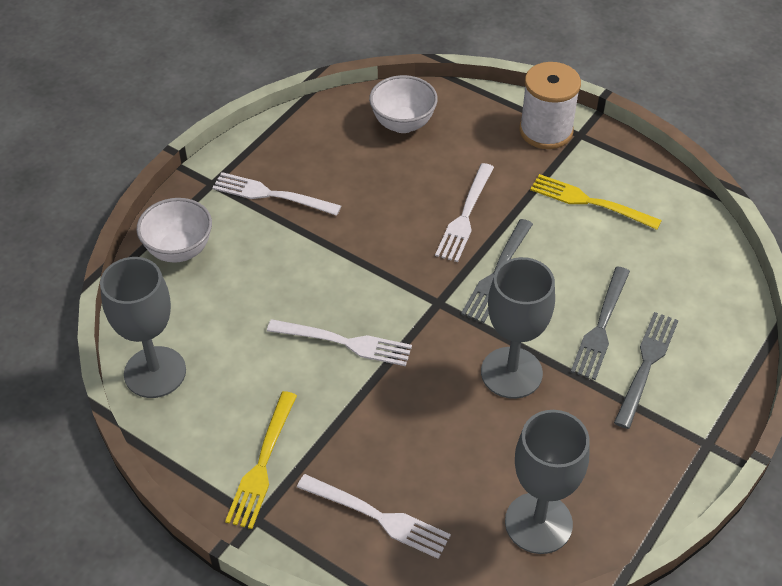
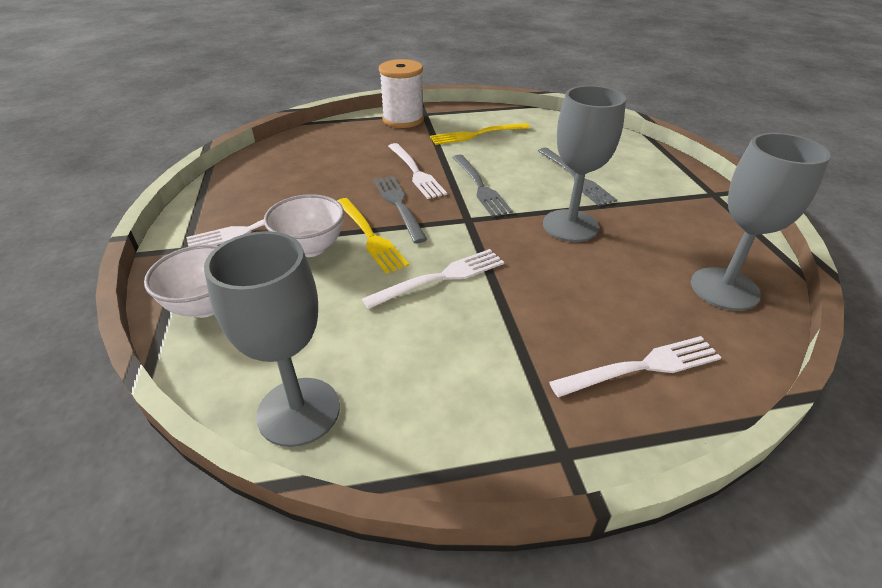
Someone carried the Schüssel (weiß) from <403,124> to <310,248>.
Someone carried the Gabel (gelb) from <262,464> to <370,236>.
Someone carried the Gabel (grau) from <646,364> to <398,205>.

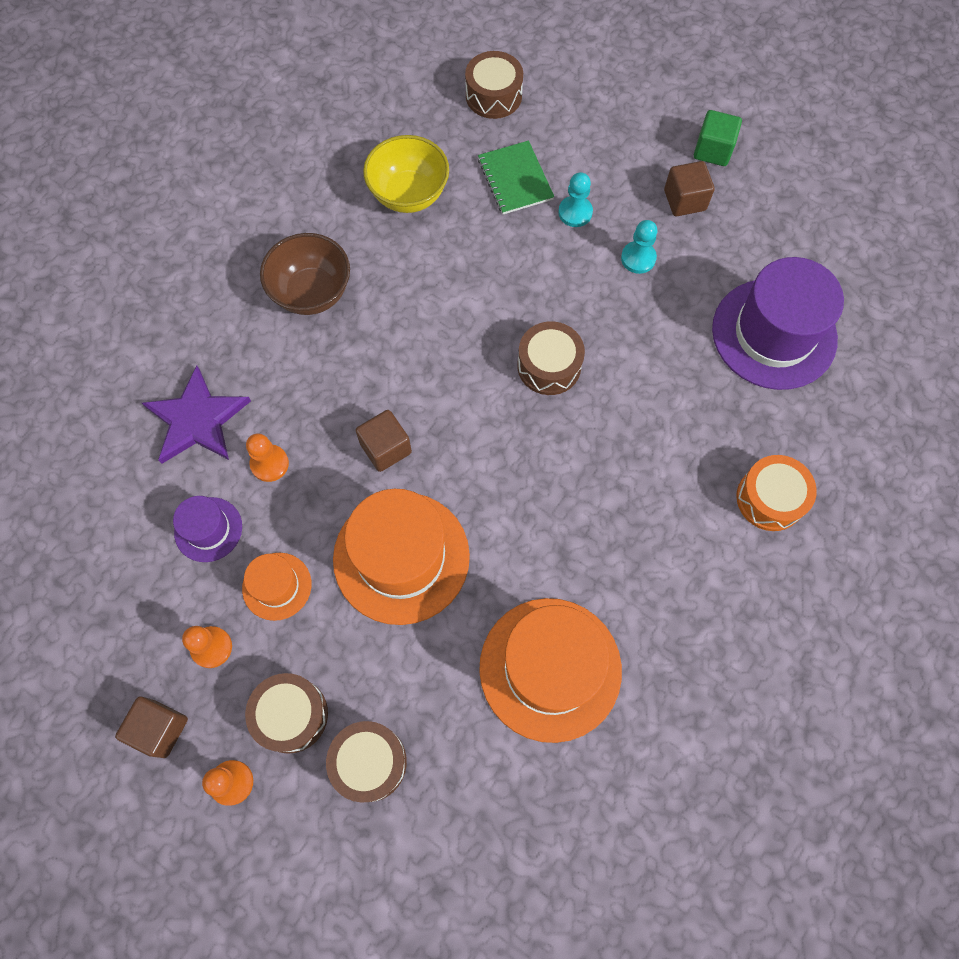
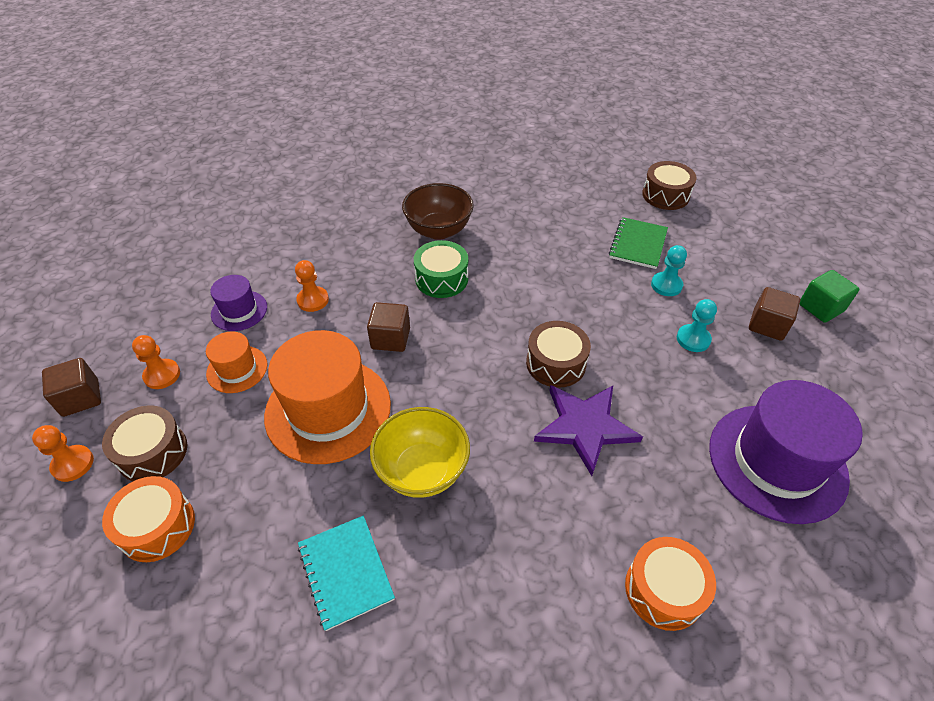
Someone repainted the Trommel (braun) at <369,762>, which became the Trommel (orange) at <157,526>.
Someone swapped the Hut (orange) at <550,668> for the Notizbuch (türkis) at <345,572>.
Someone carried the Schüssel (gelb) from <409,195> to <422,470>.
Someone put down the Trommel (grün) at <441,279>.
Someone carried the Stern (lila) from <197,420> to <585,427>.

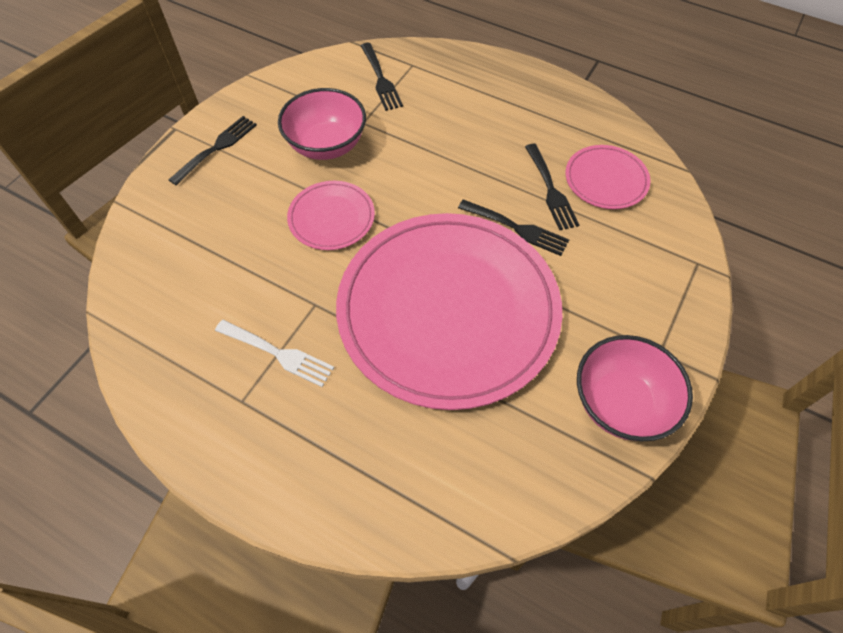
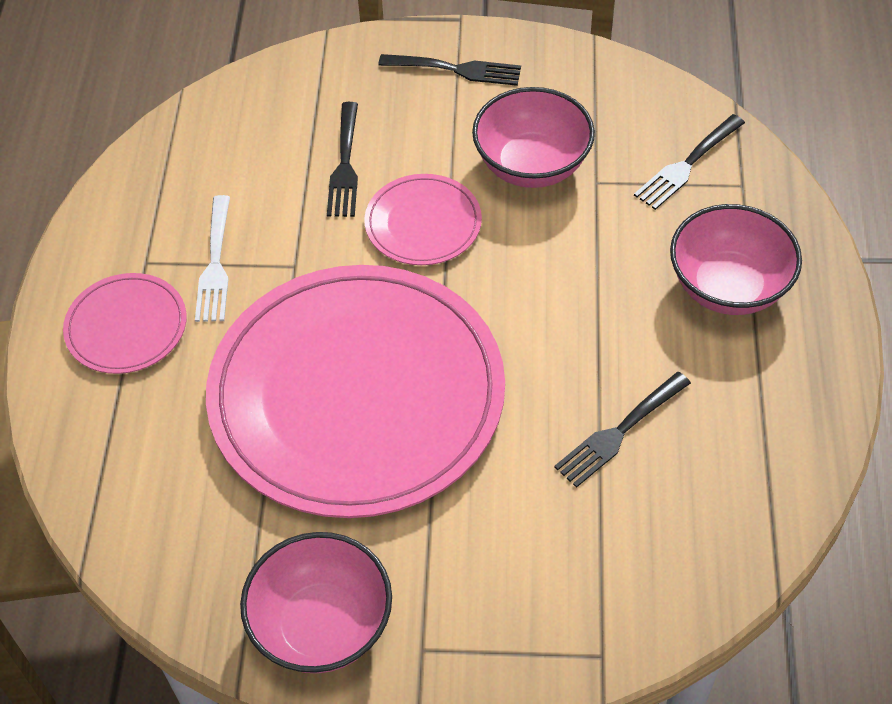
Someone carried the Teller (rosa) from <606,179> to <126,326>.
Someone carried the Gabel (schwarz) from <517,228> to <345,165>.
Someone put down the Schüssel (rosa) at <728,287>.

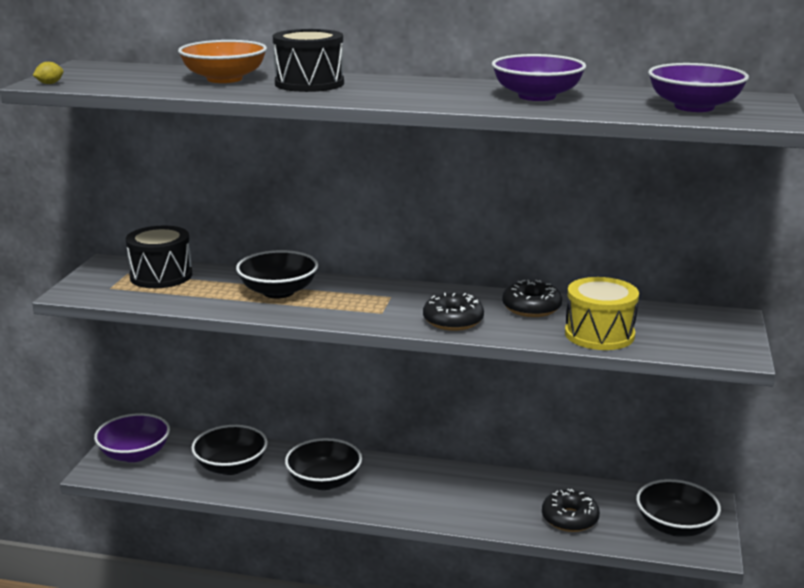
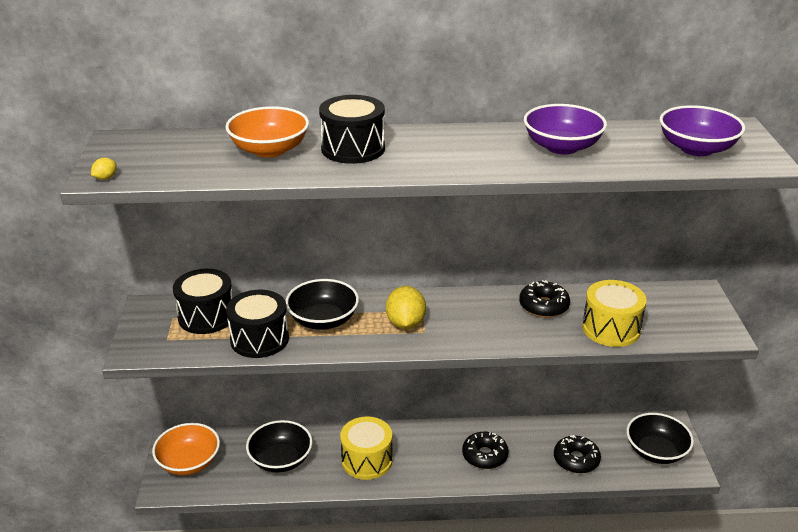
Someone repainted the Schüssel (lila) at <134,454>, which became the Schüssel (orange) at <189,462>.
Someone put down the Trommel (schwarz) at <259,339>.
Someone swapped the Schüssel (schwarz) at <324,481> for the Trommel (gelb) at <367,460>.
Someone put down the Zitrone (gelb) at <405,323>.
Someone carried the Donut (schwarz) from <453,321> to <484,456>.

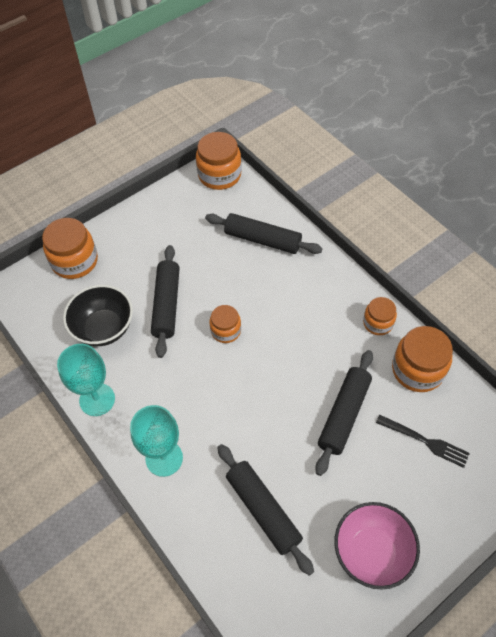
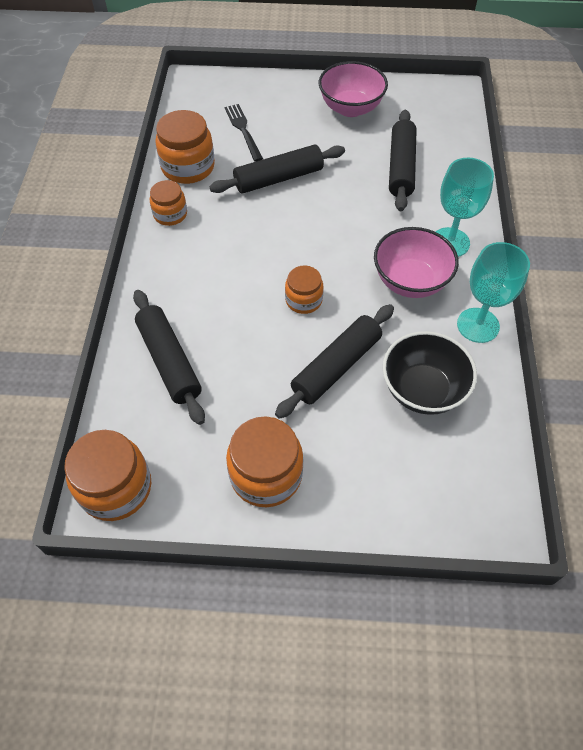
Someone carried the Einmachglas (orange) from <75,261> to <266,475>.
Someone put down the Schüssel (rosa) at <410,281>.

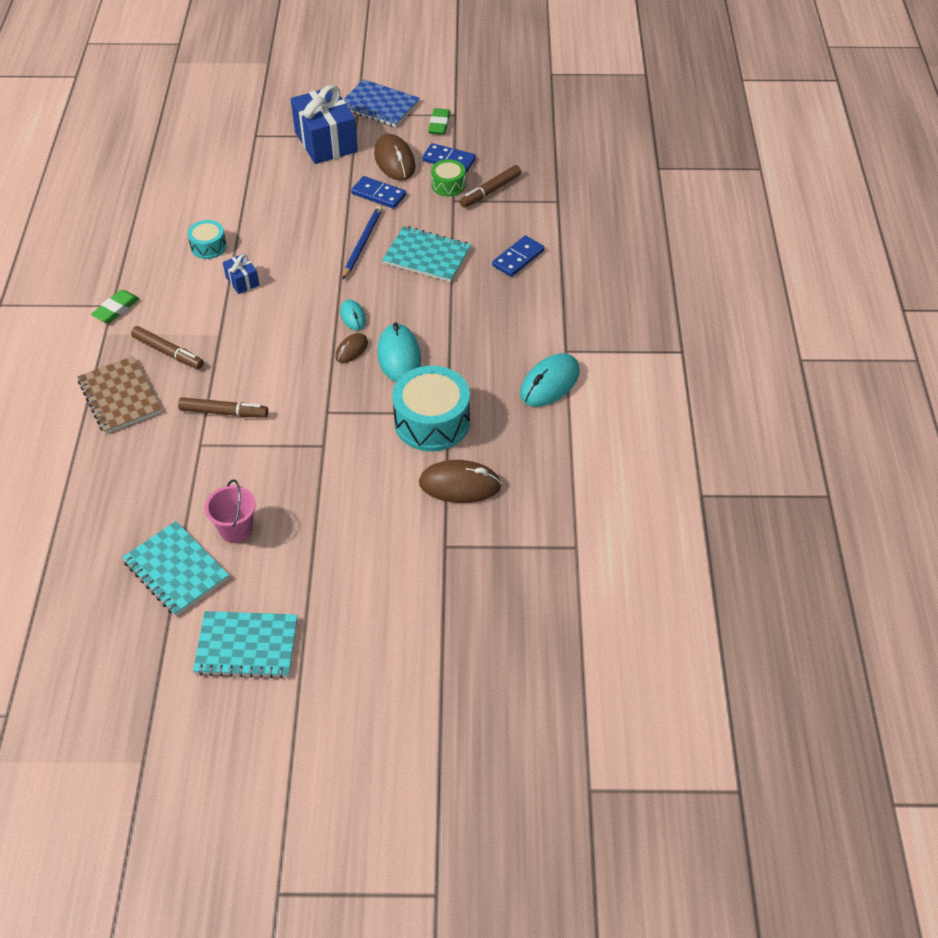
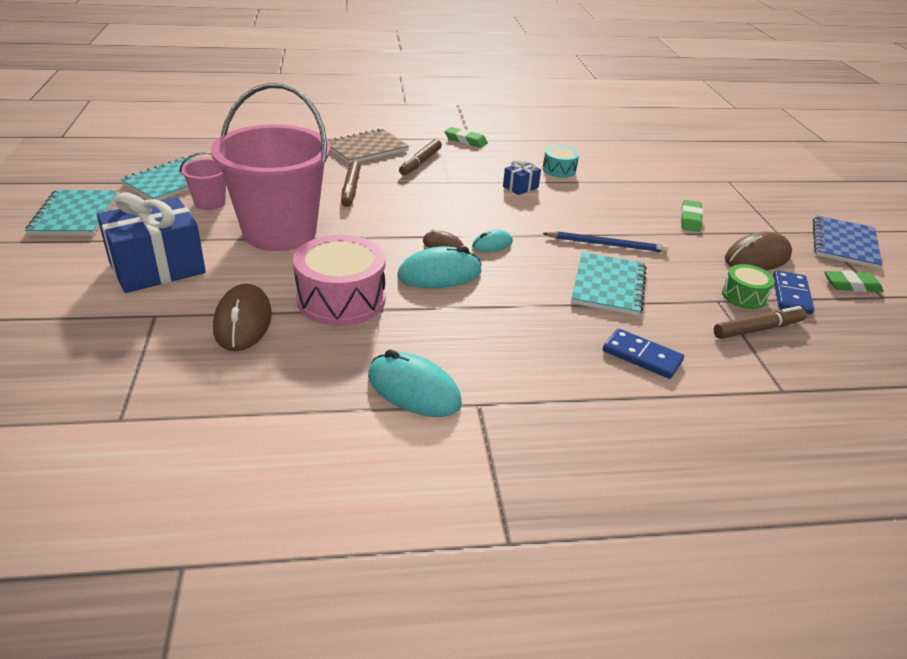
Someone carried the Geschenk (blau) from <326,142> to <157,268>.
Someone put down the Eimer (rosa) at <280,232>.
Someone repainted the Trommel (türkis) at <432,422>, which became the Trommel (rosa) at <341,299>.
Someone put down the Radiergummi (grün) at <690,219>.
Someone rotated the Filzstift (braun) at <490,191> by 120 degrees clockwise.
Someone took away the Dominostein (blau) at <378,194>.

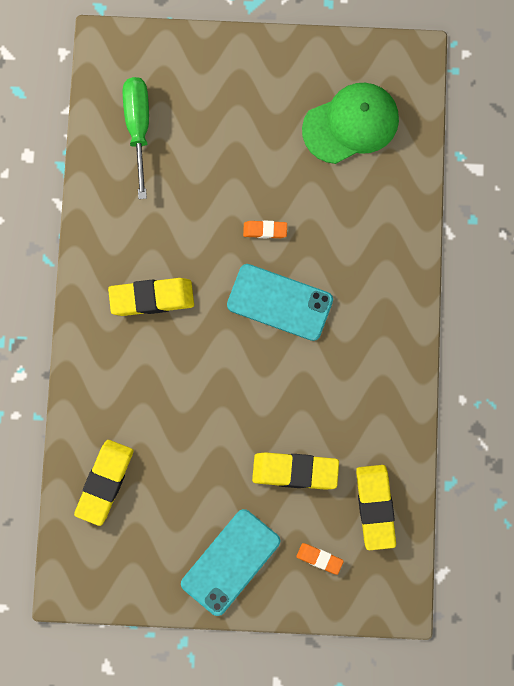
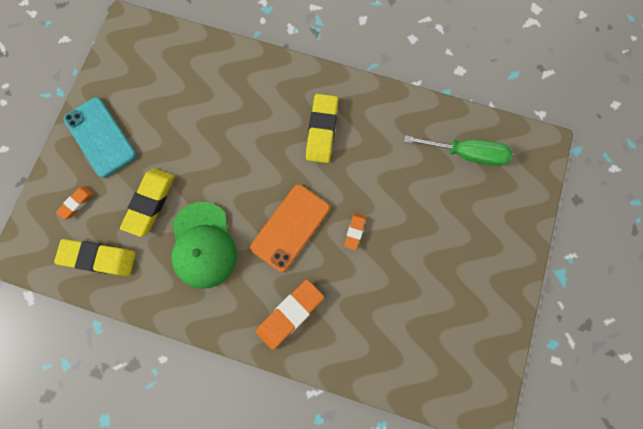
Someone carried the Kappe (grün) from <351,124> to <203,245>.
Someone repainted the Handy (türkis) at <279,302>, which became the Handy (orange) at <290,227>.
Someone put down the Radiergummi (orange) at <290,314>.
Someone took away the Radiergummi (gelb) at <104,483>.

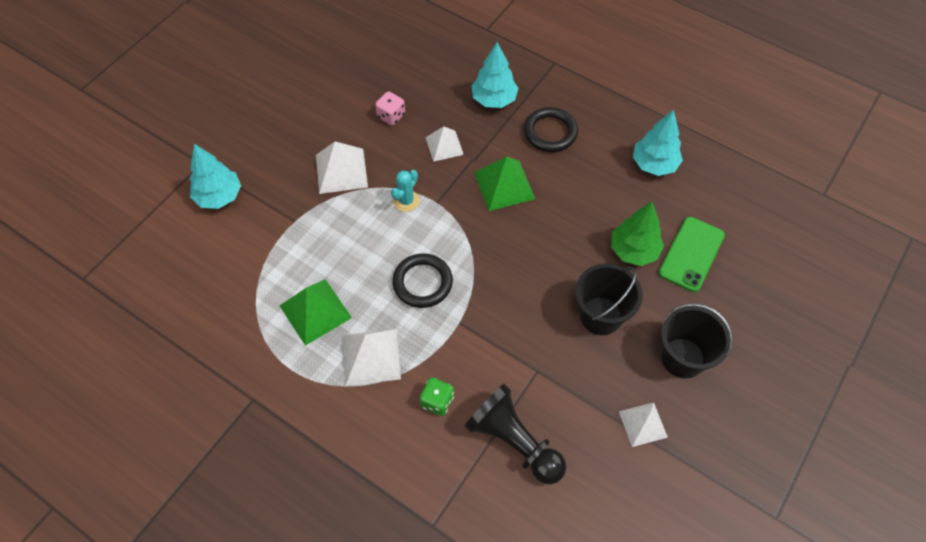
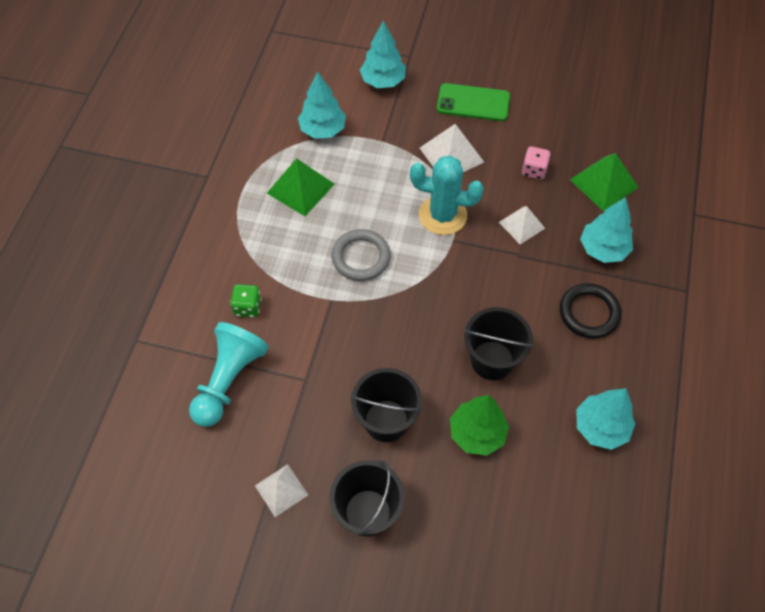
Someone repainted the Bauer (schwarz) at <514,441>, which became the Bauer (türkis) at <229,380>.
Someone put down the Baum (türkis) at <323,130>.
Someone repainted the Ring (schwarz) at <422,282>, which became the Ring (grau) at <361,257>.
Someone scaled the Kaktus (türkis) at <406,201> by 1.82.
Someone carried the Handy (grün) from <691,254> to <473,103>.
Someone put down the Eimer (schwarz) at <492,360>.
Someone carried the Pyramide (grün) from <504,185> to <603,183>.
Someone took away the Pyramide (weiß) at <371,356>.

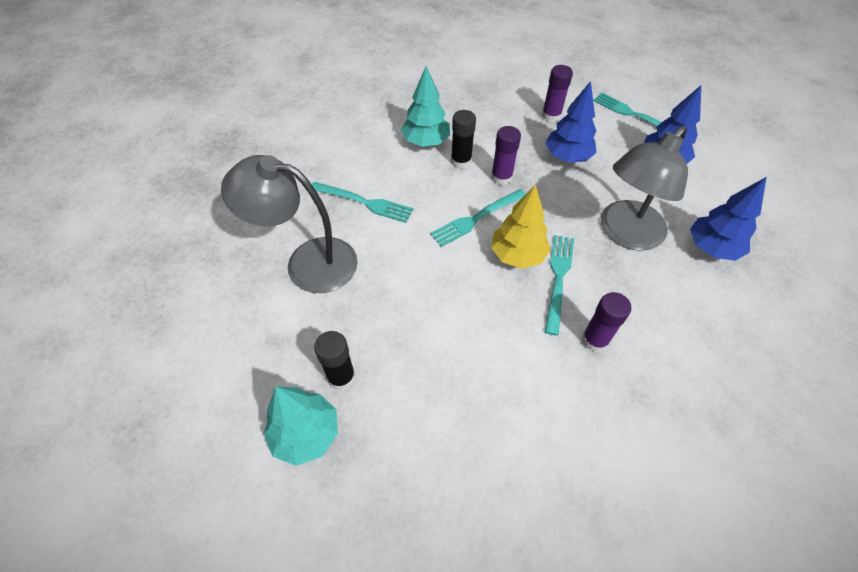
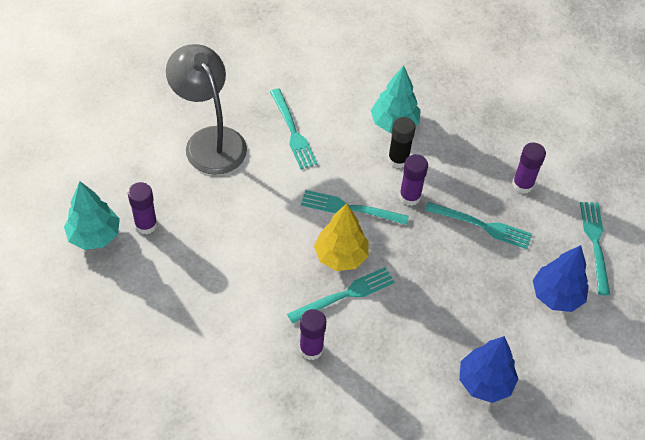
Someone repainted the Klebestift (schwarz) at <341,377>, which became the Klebestift (lila) at <146,225>.
Someone swapped the Baum (blau) at <567,157> for the Gabel (türkis) at <483,226>.
Someone took away the Lampe (grau) at <625,234>.

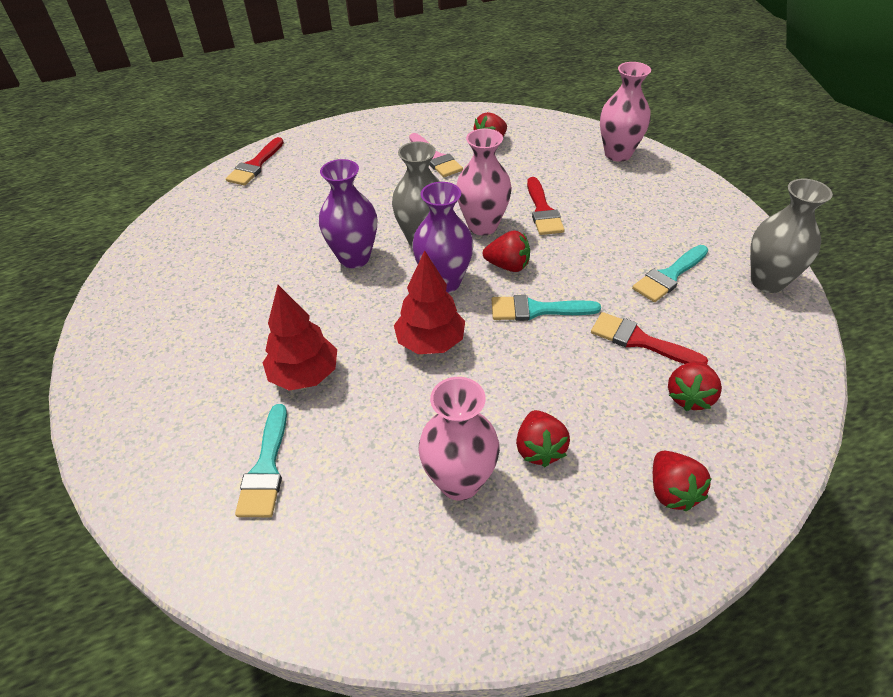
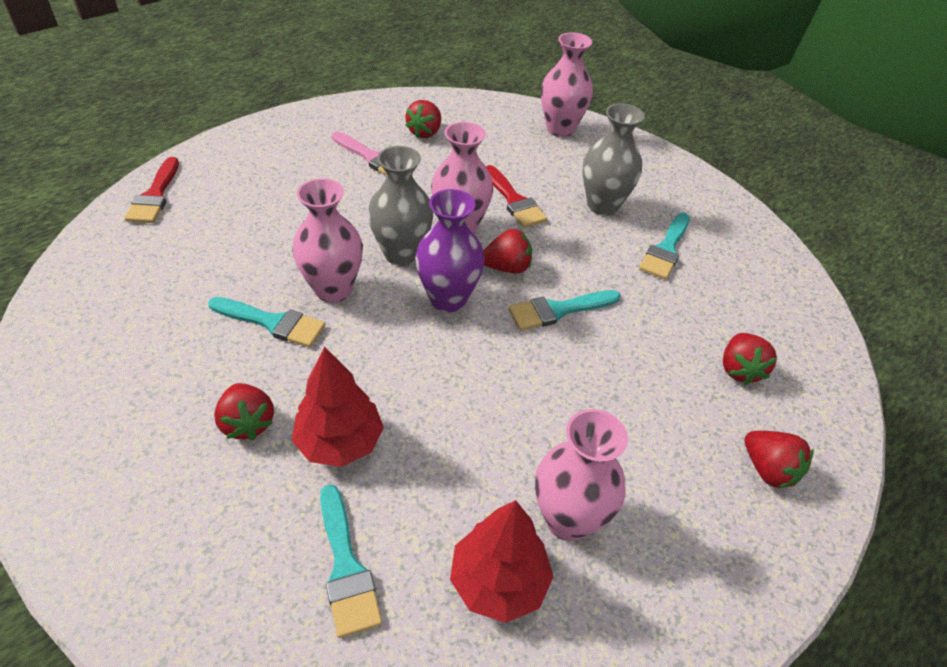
Someone put down the Pinsel (türkis) at <273,323>.
Someone carried the Erdbeere (rot) from <539,449> to <247,423>.
Someone repainted the Vase (lila) at <354,258>, which became the Vase (rosa) at <333,289>.
Someone carried the Baum (rot) from <430,342> to <498,581>.
Someone carried the Vase (grau) from <767,281> to <602,206>.
Someone took away the Pinsel (rot) at <639,341>.

